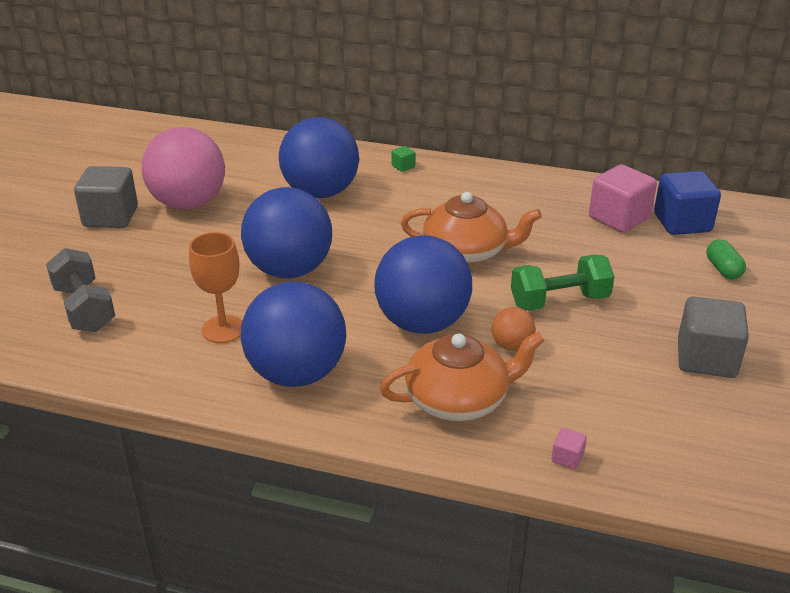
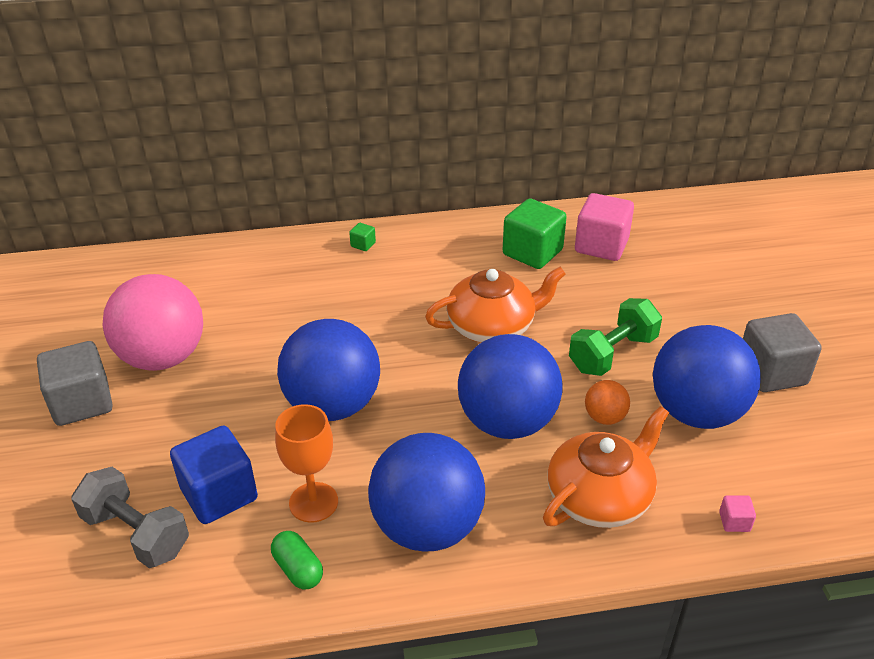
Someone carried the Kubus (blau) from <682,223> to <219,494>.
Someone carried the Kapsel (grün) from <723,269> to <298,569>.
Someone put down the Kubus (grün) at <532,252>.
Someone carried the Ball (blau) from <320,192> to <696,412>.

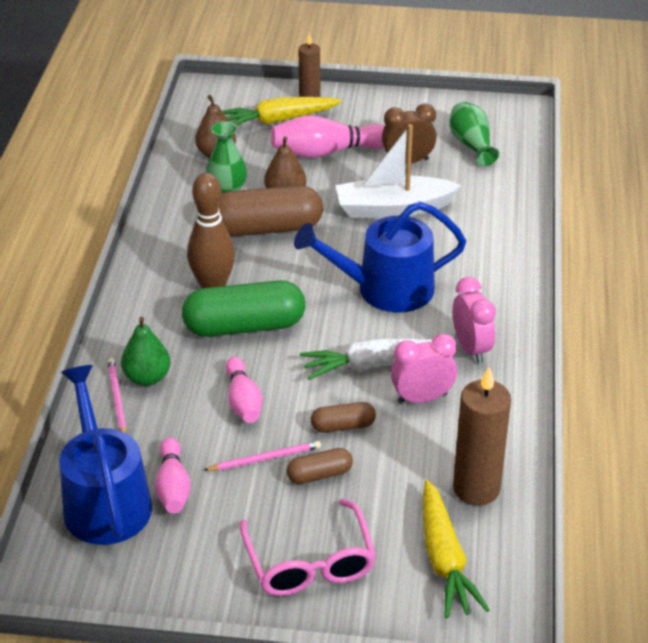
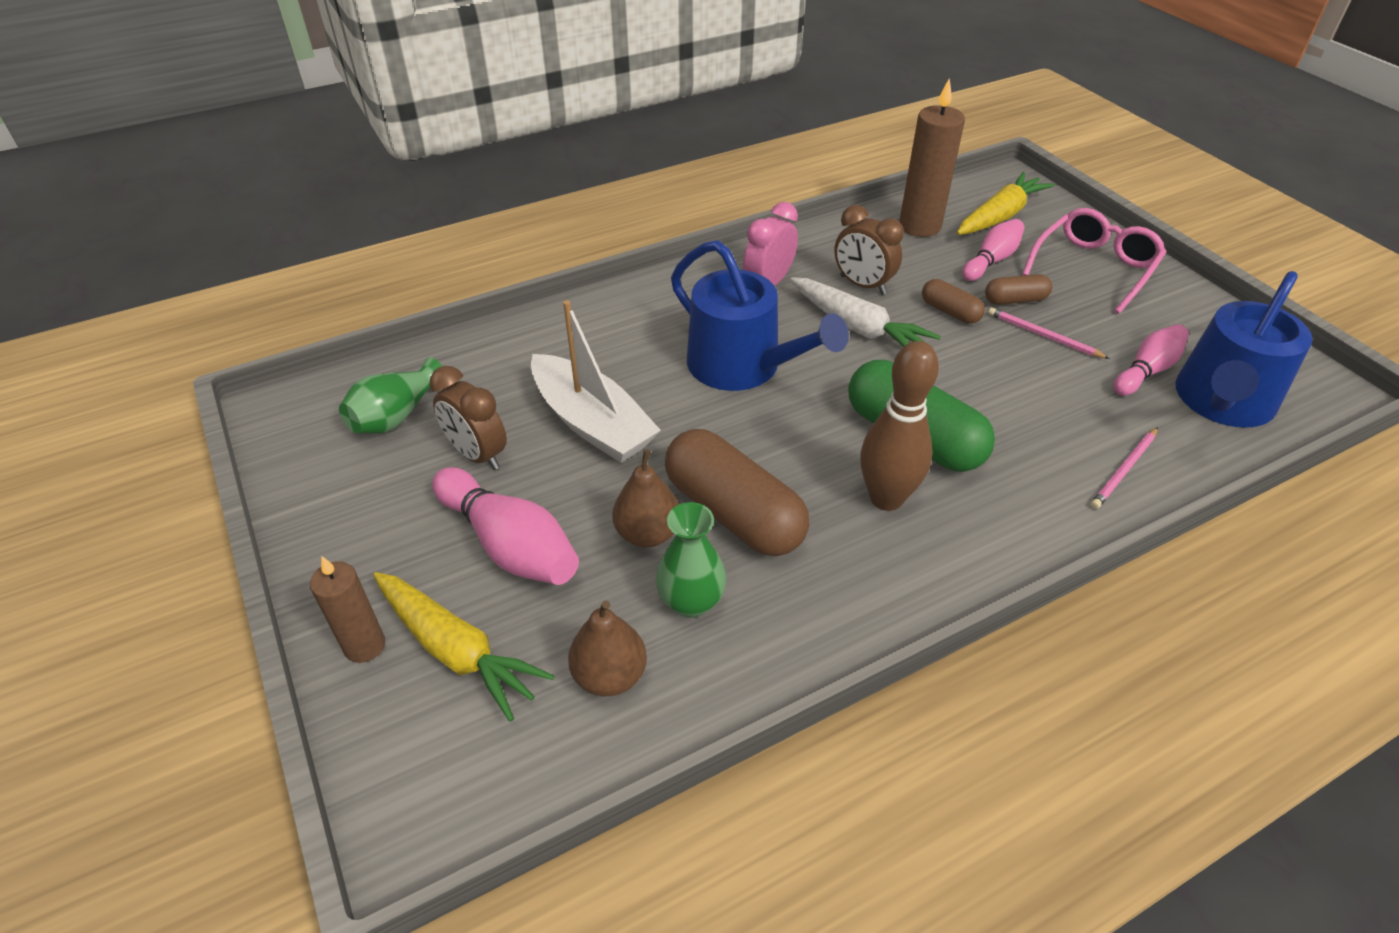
Someone repainted the Wecker (rosa) at <422,398>, which became the Wecker (braun) at <862,285>.
Someone carried the Bowlingkegel (rosa) from <243,401> to <991,260>.
Someone rotated the Kapsel (braun) at <319,475> by 45 degrees counterclockwise.
Someone took away the Birne (grün) at <147,378>.

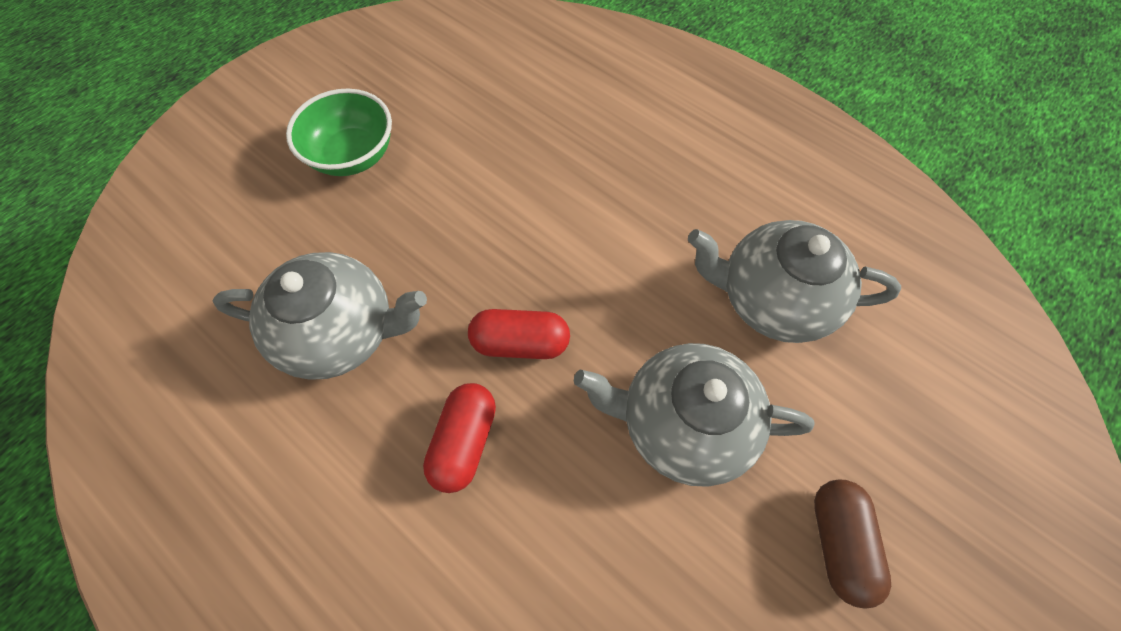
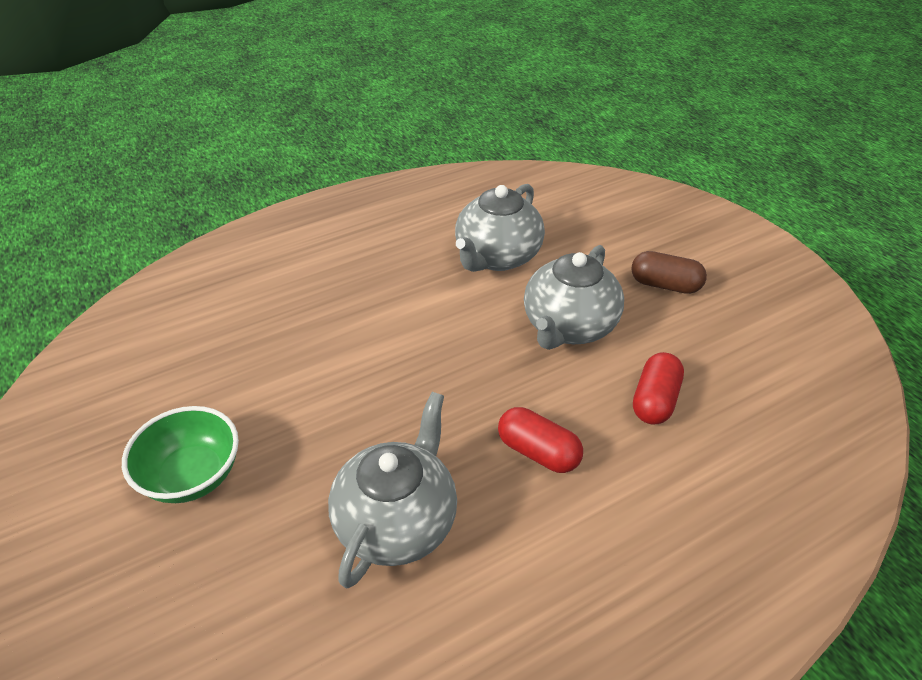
Someone carried the Kapsel (rot) from <520,343> to <655,400>.

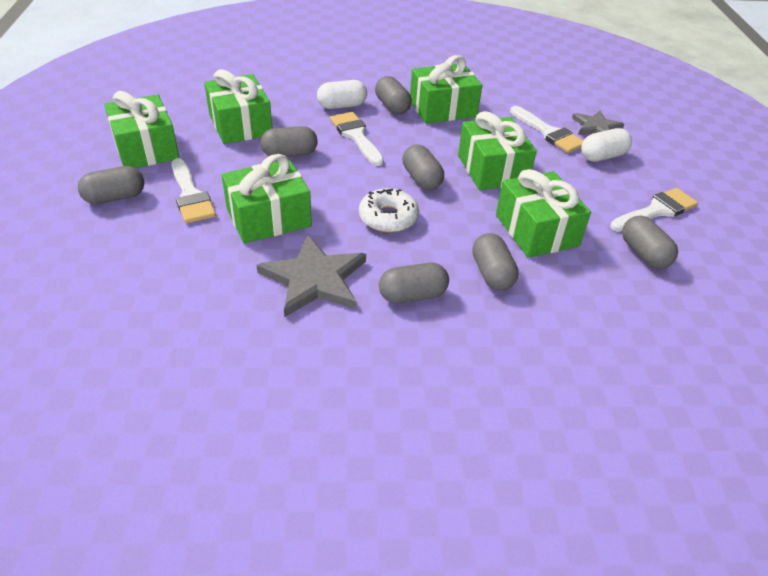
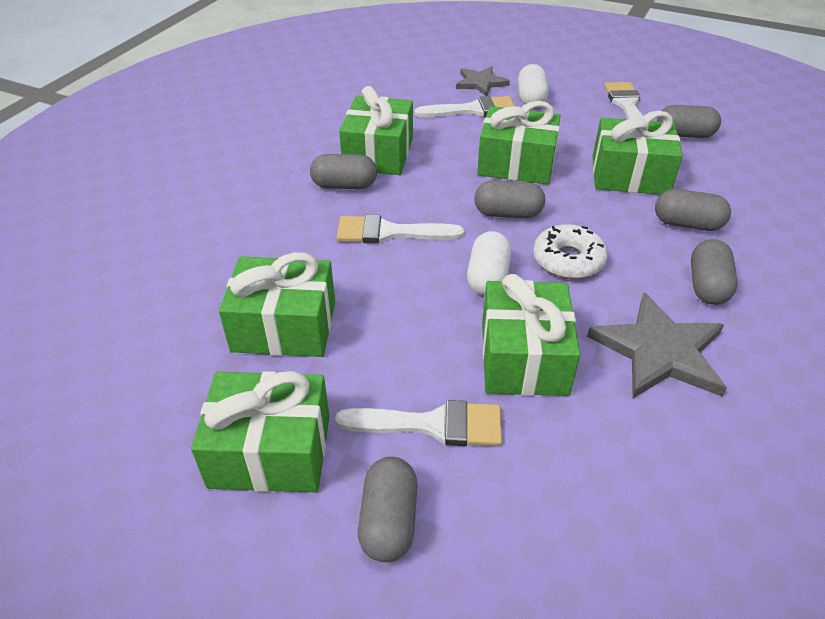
Someone carried the Kapsel (weiß) from <342,106> to <487,277>.
Someone took away the Kapsel (grau) at <290,154>.

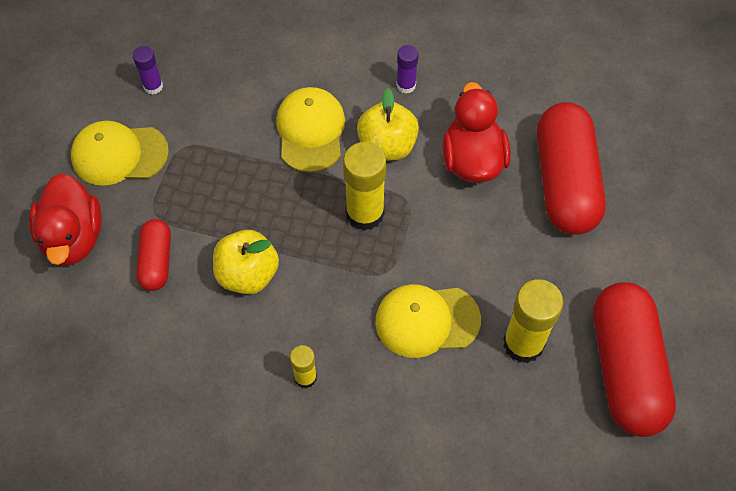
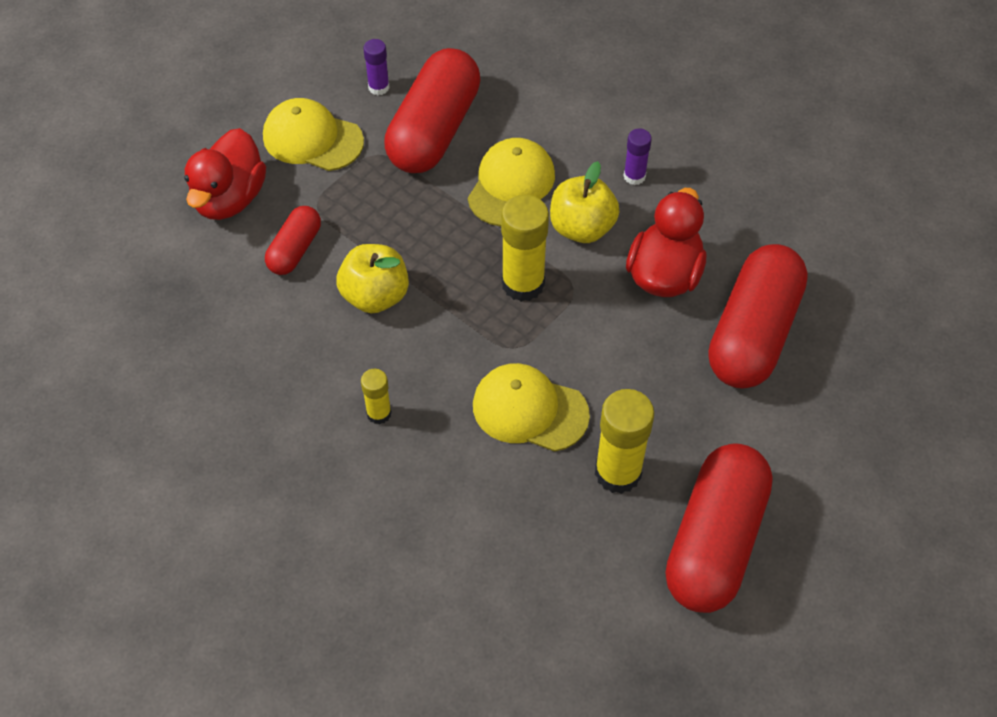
Someone put down the Kapsel (rot) at <434,130>.

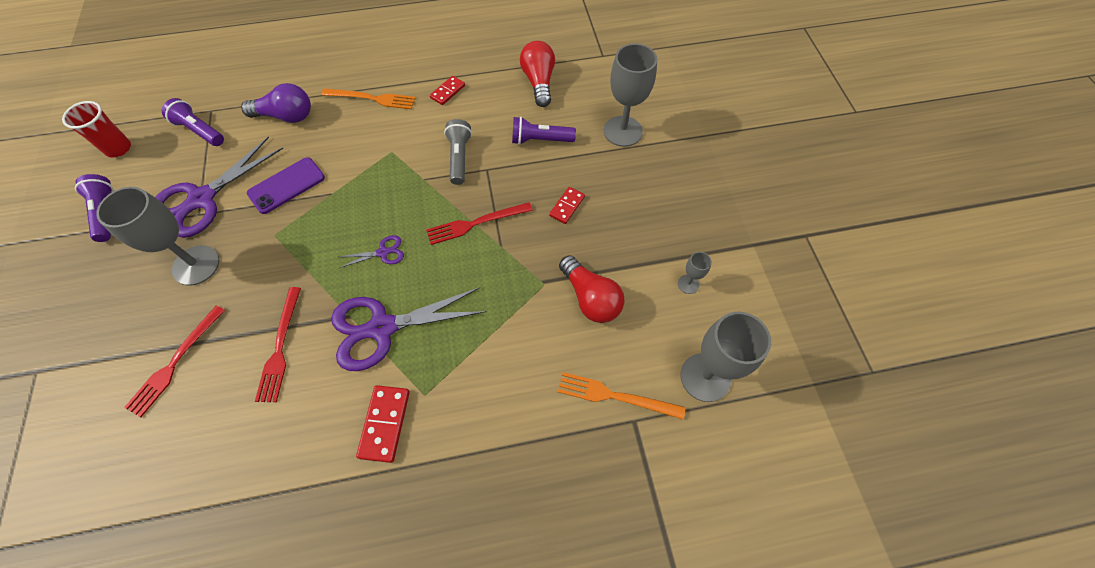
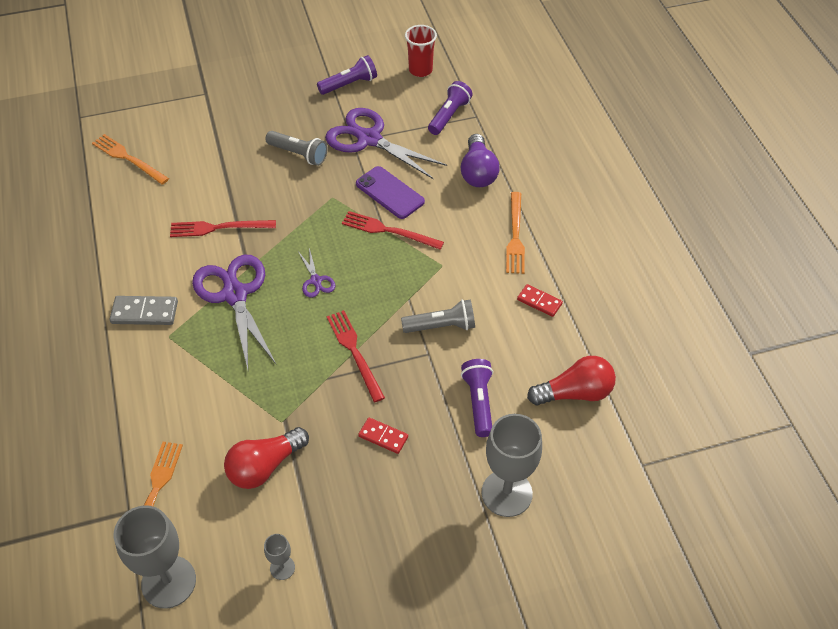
Someone put down the Gabel (orange) at <128,158>.
Someone repainted the Dominostein (rot) at <384,423>, which became the Dominostein (grau) at <145,312>.
Someone swapped the Kelch (grau) at <196,265> for the Taschenlampe (grau) at <299,154>.
Someone carried the Gabel (rot) from <175,362> to <388,231>.

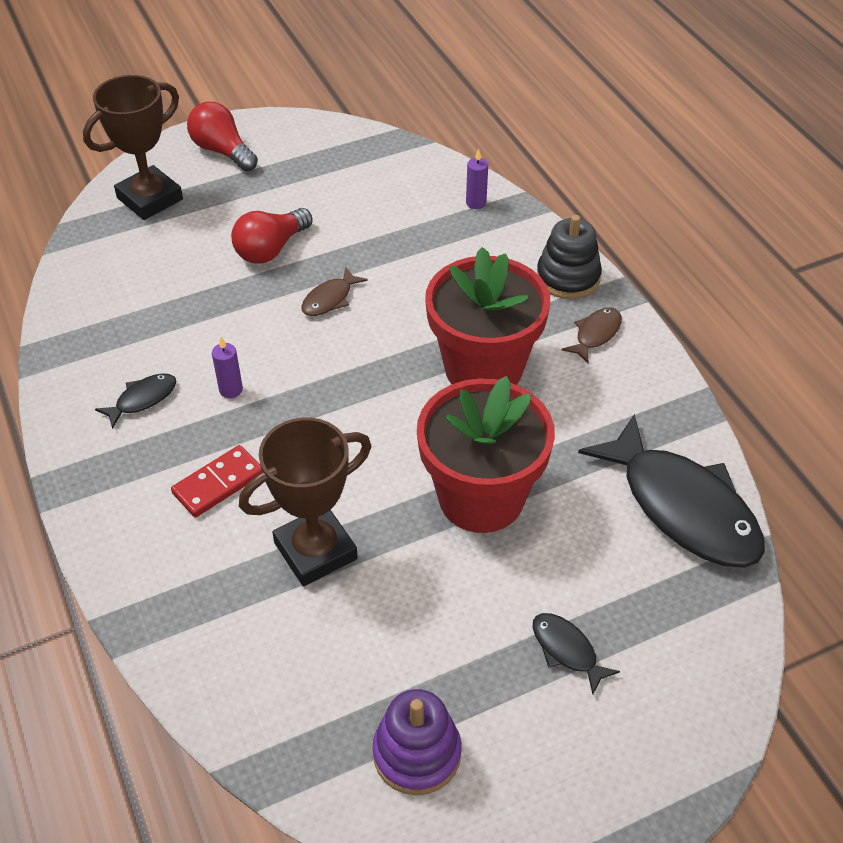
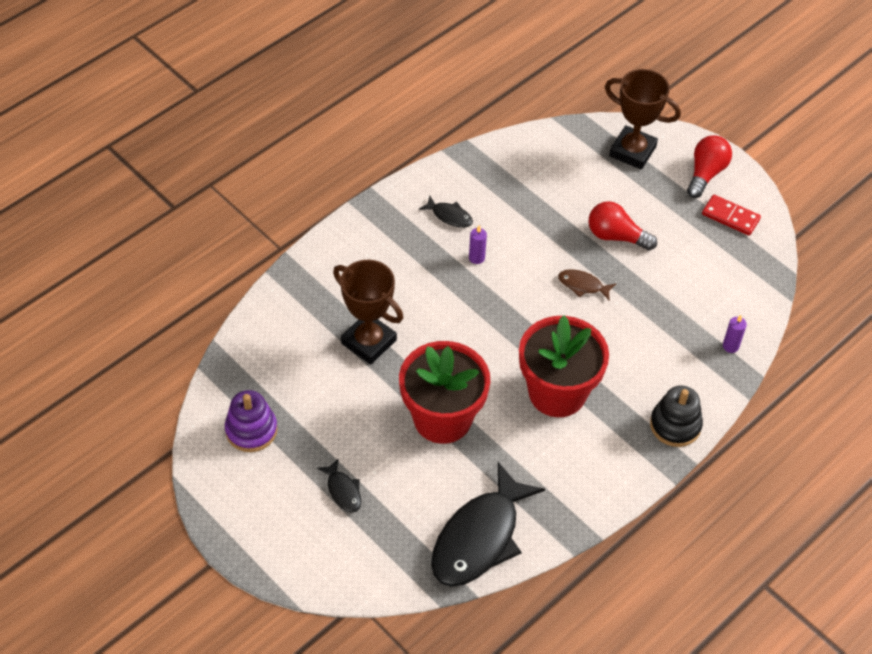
Someone rotated the Fisch (schwarz) at <566,650> by 120 degrees clockwise.
Someone carried the Dominostein (rot) from <218,484> to <730,217>.
Someone took away the Fisch (braun) at <595,334>.

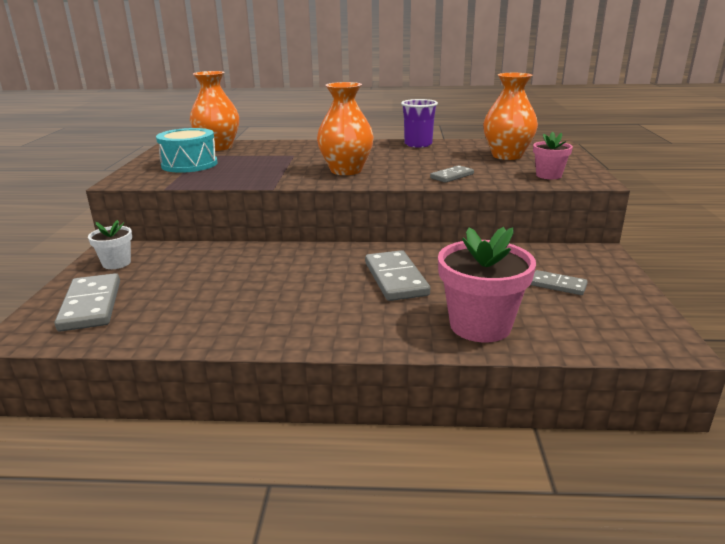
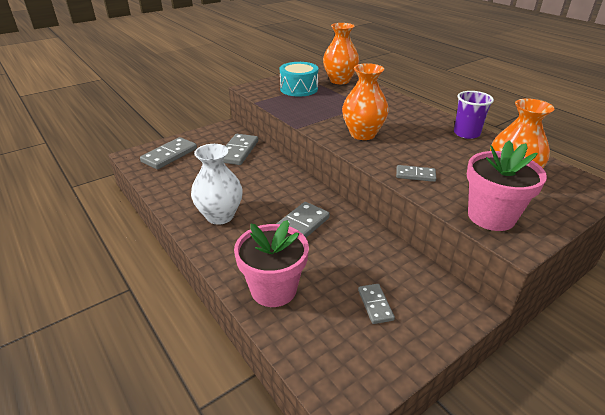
Someone put down the Vase (weiß) at <220,216>.
Someone put down the Dominostein (grau) at <238,151>.
Someone scaled the Blumentopf (rosa) at <548,175> by 1.81.
Someone took away the Blumentopf (weiß) at <116,263>.

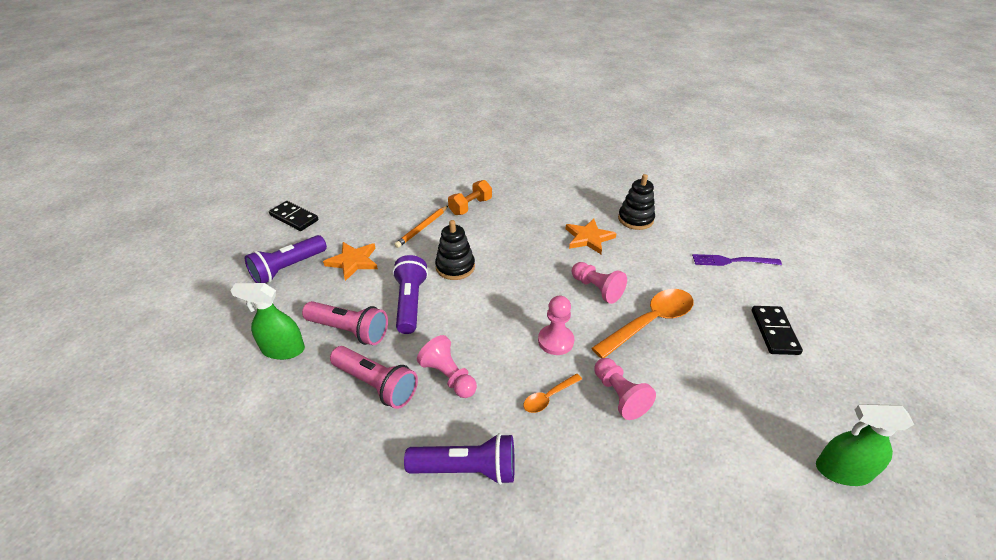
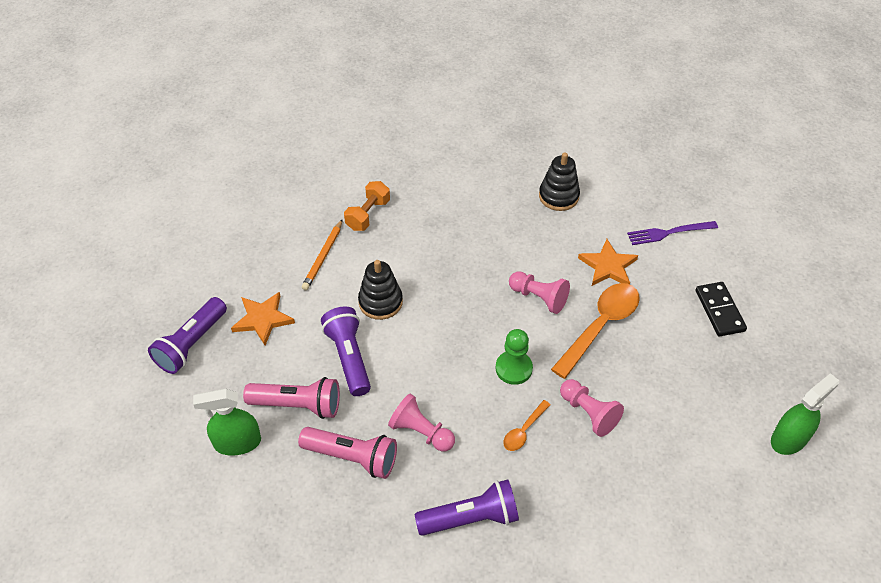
Someone repainted the Bauer (rosa) at <555,341>, which became the Bauer (grün) at <513,368>.
Someone carried the Stern (orange) from <588,238> to <608,266>.
Someone rotated the Sprühflasche (grün) at <842,471> by 150 degrees clockwise.
Someone took away the Dominostein (schwarz) at <294,218>.

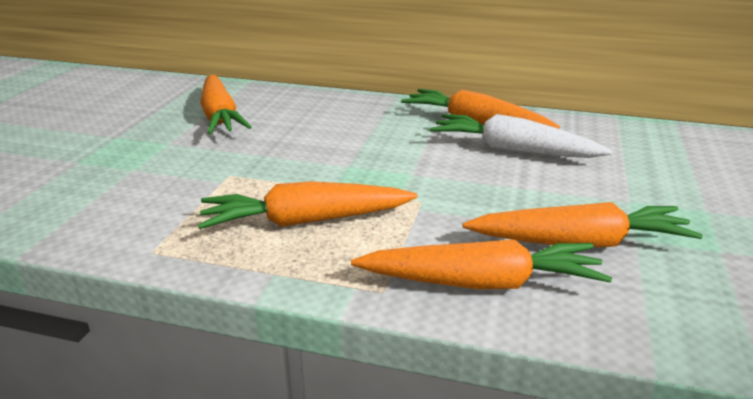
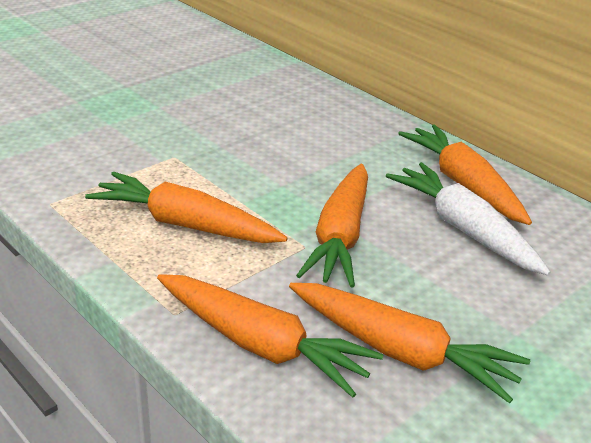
Someone carried the Karotte (orange) from <220,116> to <340,236>.

